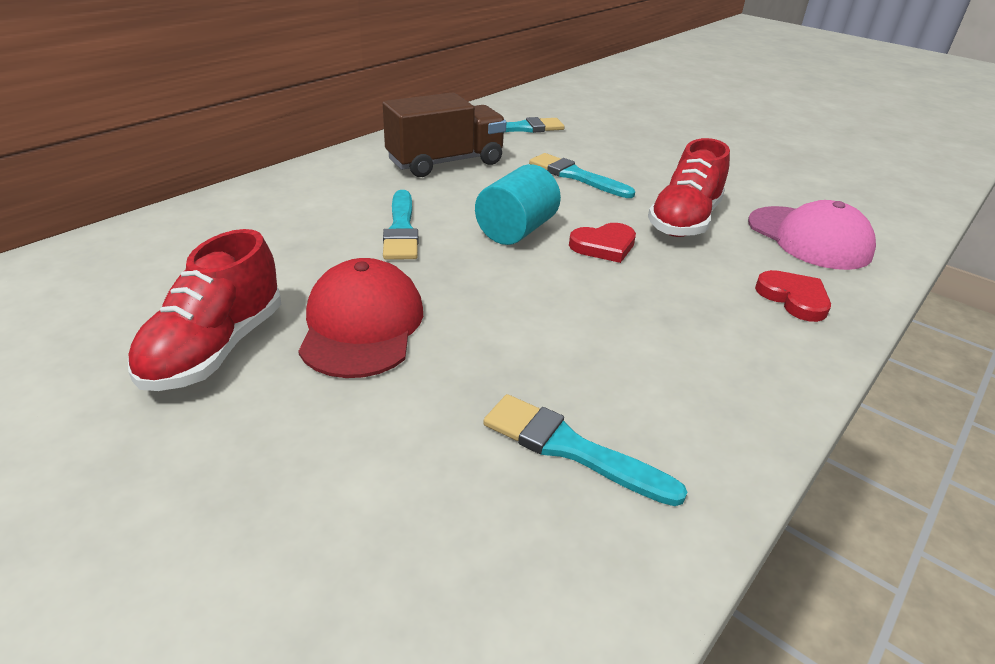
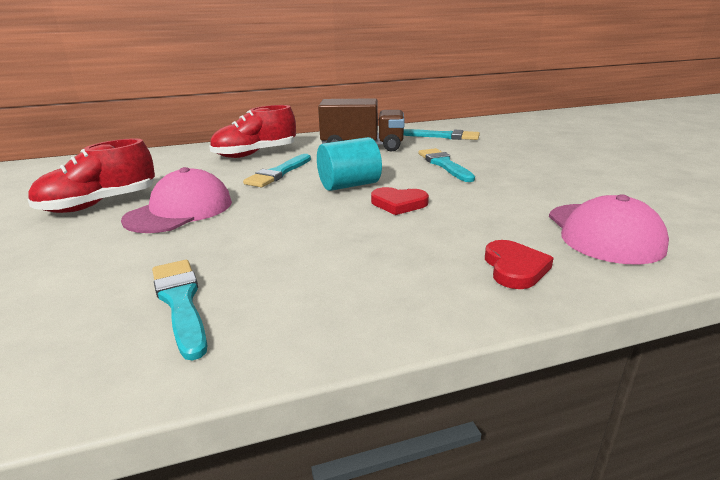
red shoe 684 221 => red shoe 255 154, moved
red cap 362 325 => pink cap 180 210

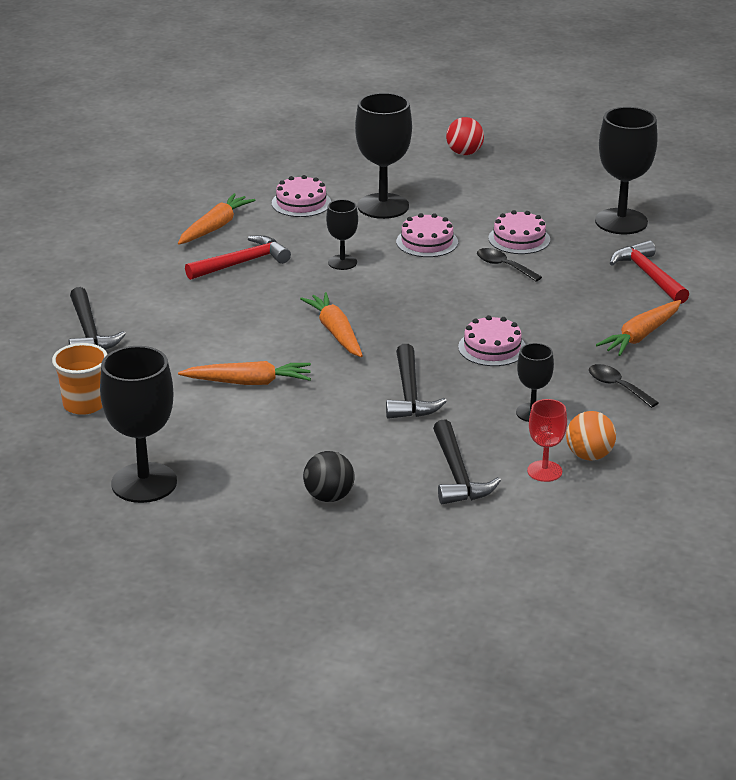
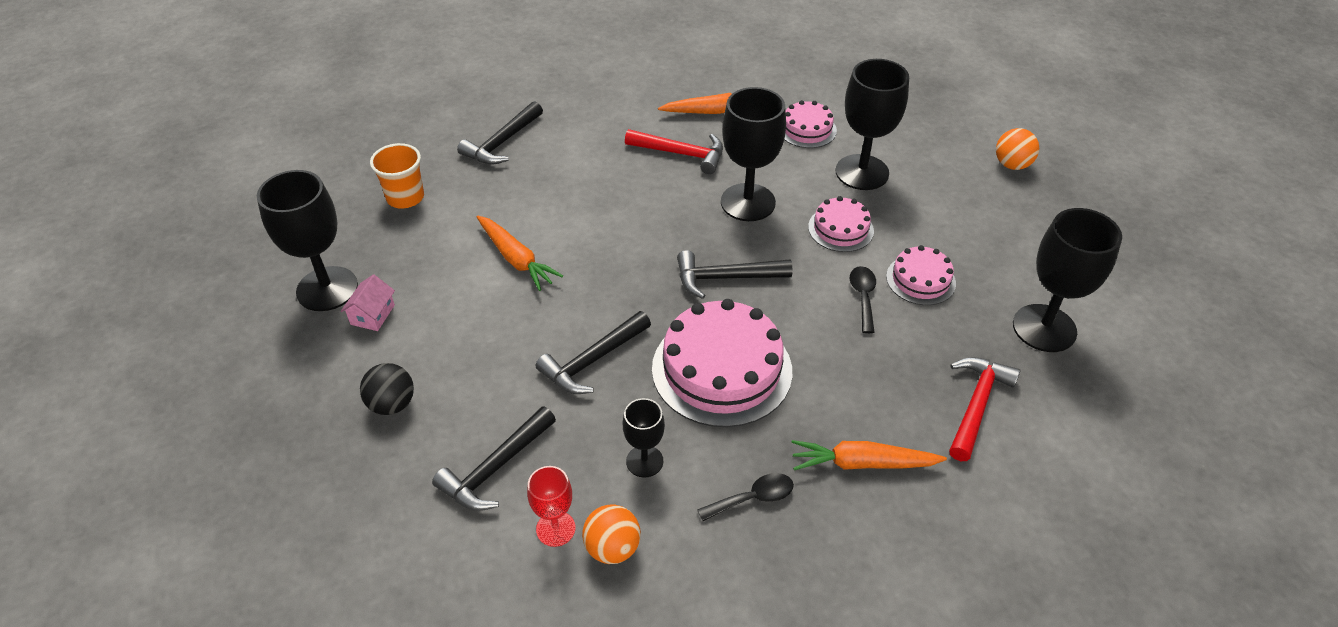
orange carrot 336 332 => nothing
nothing => pink house 372 315
nothing => black hammer 725 278
red ball 464 153 => orange ball 1012 165
black spoon 617 386 => black spoon 753 498, 60 degrees clockwise
black goblet 342 262 => black goblet 748 202, x1.86
pink cake 492 348 => pink cake 722 369, x1.88

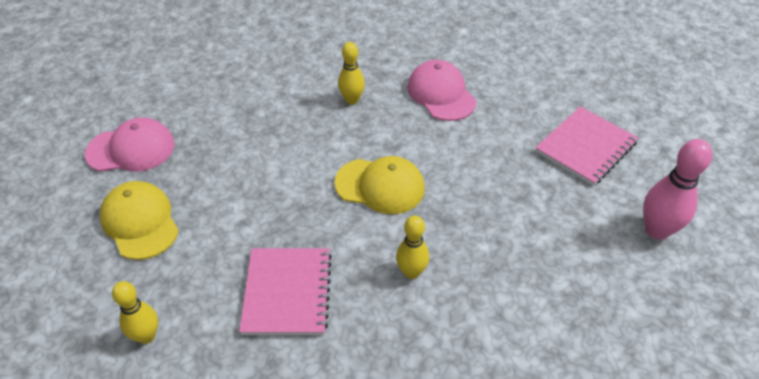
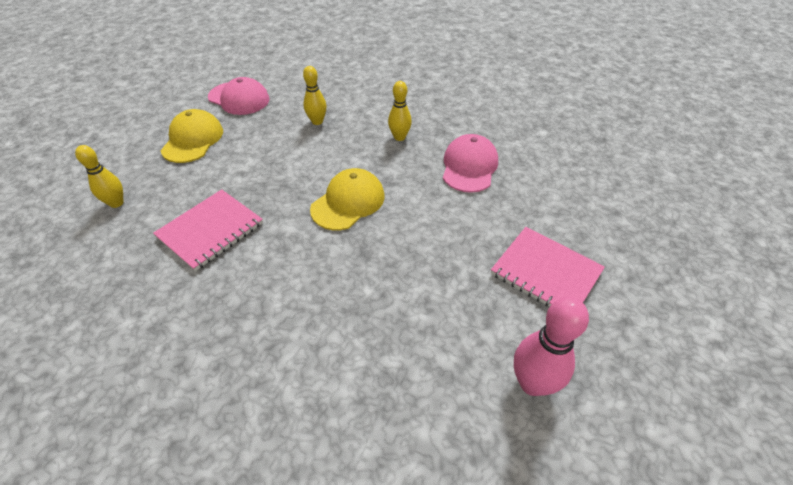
yellow bowling pin 411 272 => yellow bowling pin 317 121, moved
yellow cap 380 186 => yellow cap 348 202, 105 degrees counterclockwise
pink notebook 585 147 => pink notebook 546 272, 45 degrees clockwise

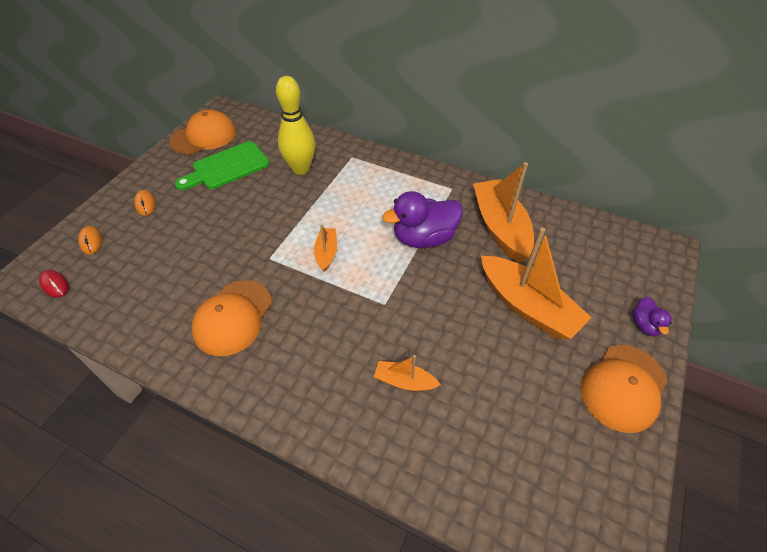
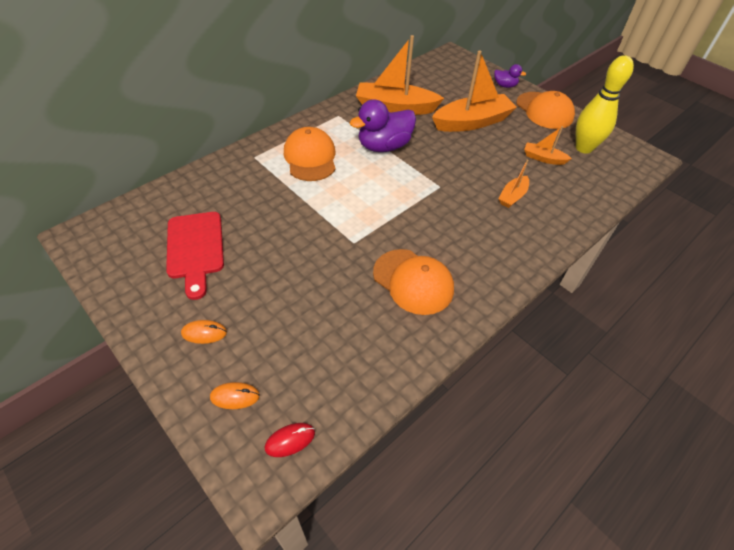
orange cap 204 136 => orange cap 310 158, moved
yellow bowling pin 301 169 => yellow bowling pin 584 148, moved
orange boat 326 253 => orange boat 543 158, moved
green cutting board 227 167 => red cutting board 195 249
purple duck 424 238 => purple duck 384 146, 60 degrees clockwise

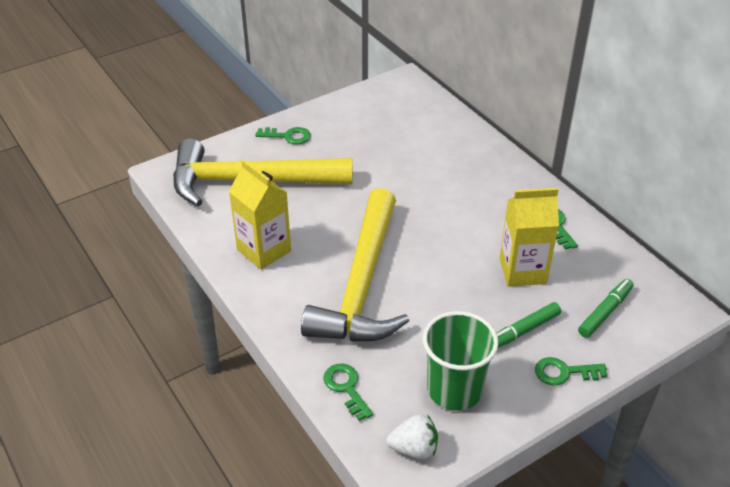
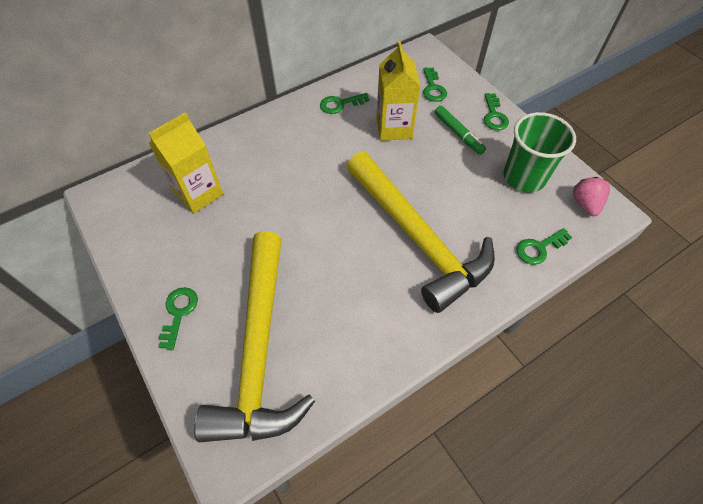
yellow carton 264 250 => yellow carton 199 193, moved
green marker 605 312 => green key 433 88
white strawberry 414 449 => pink strawberry 585 204
yellow hammer 362 283 => yellow hammer 417 237, 45 degrees clockwise

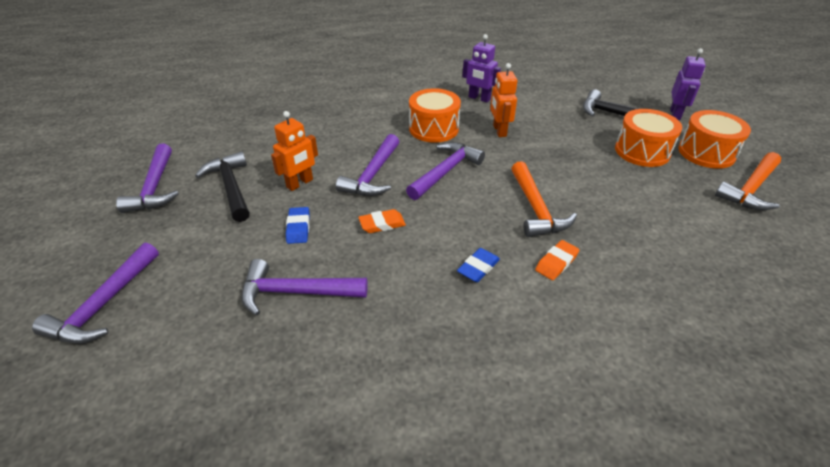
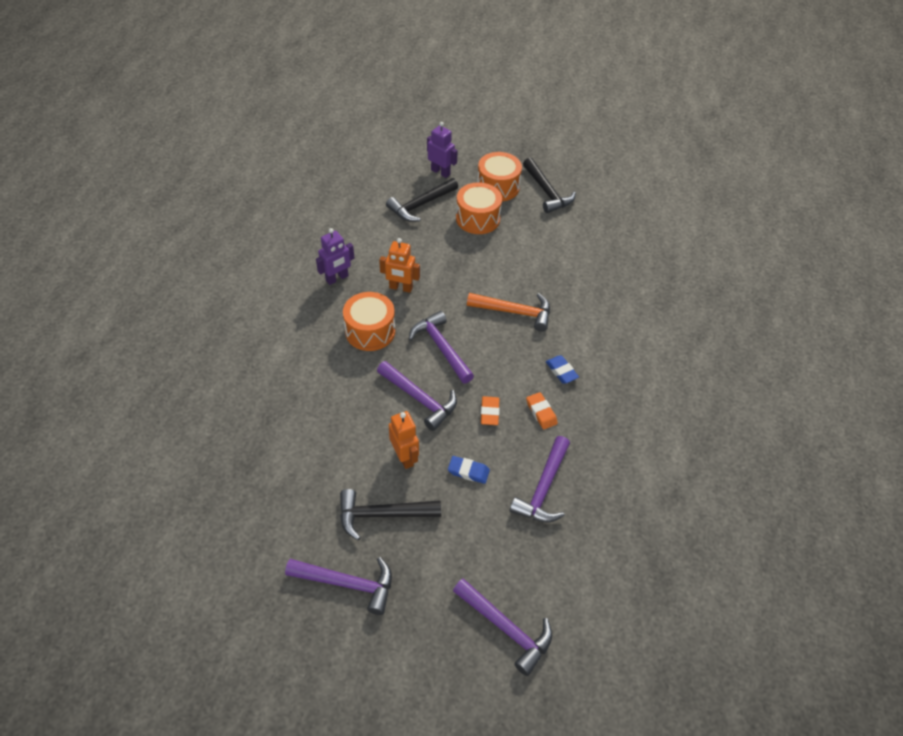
orange eraser 556 263 => orange eraser 541 412, moved
orange hammer 750 189 => black hammer 547 192

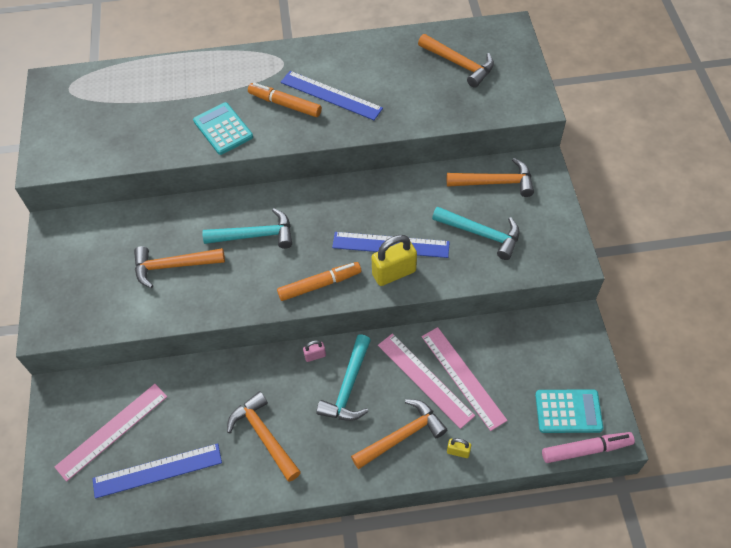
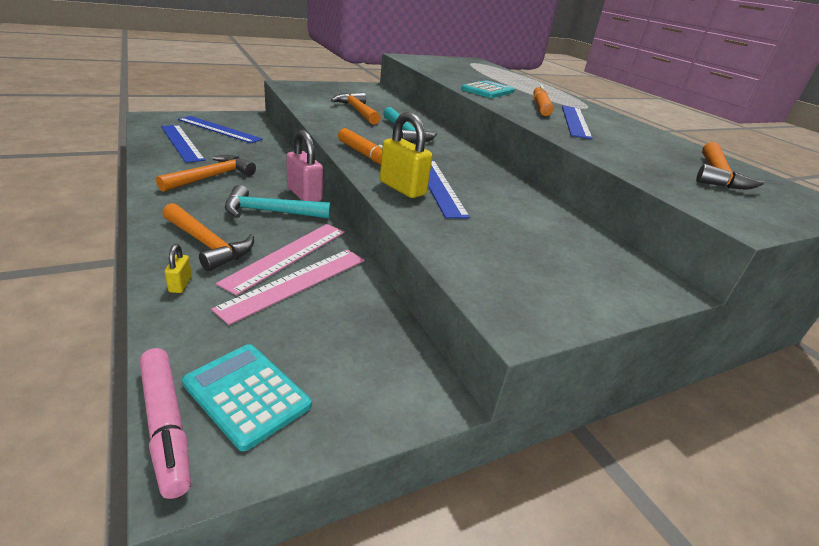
turquoise hammer 481 234 => nothing
orange hammer 495 182 => nothing
pink ruler 112 431 => blue ruler 219 129
turquoise calculator 568 411 => turquoise calculator 247 394, 150 degrees clockwise
pink padlock 315 355 => pink padlock 304 195, x2.03

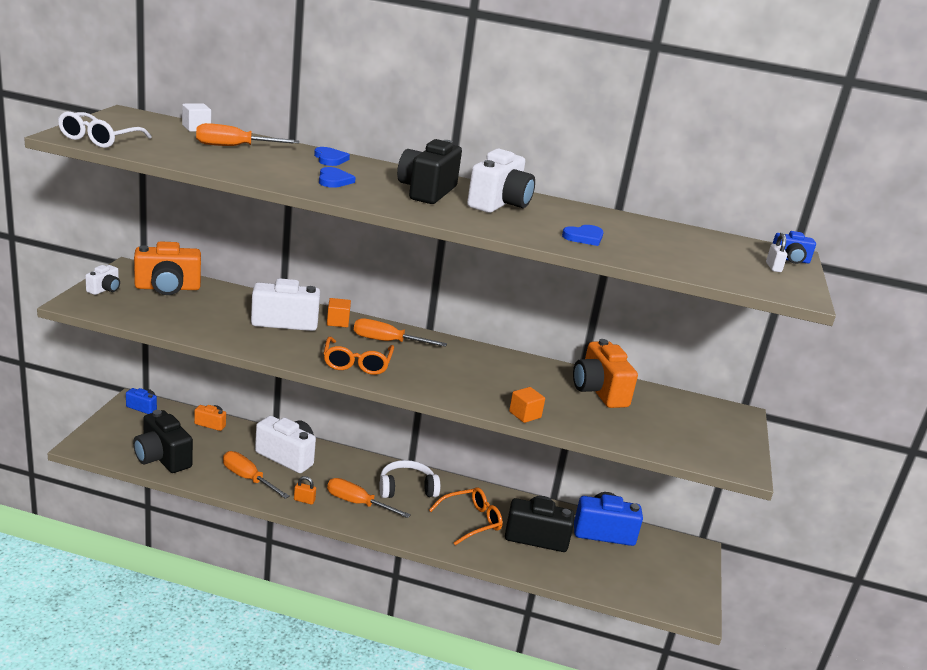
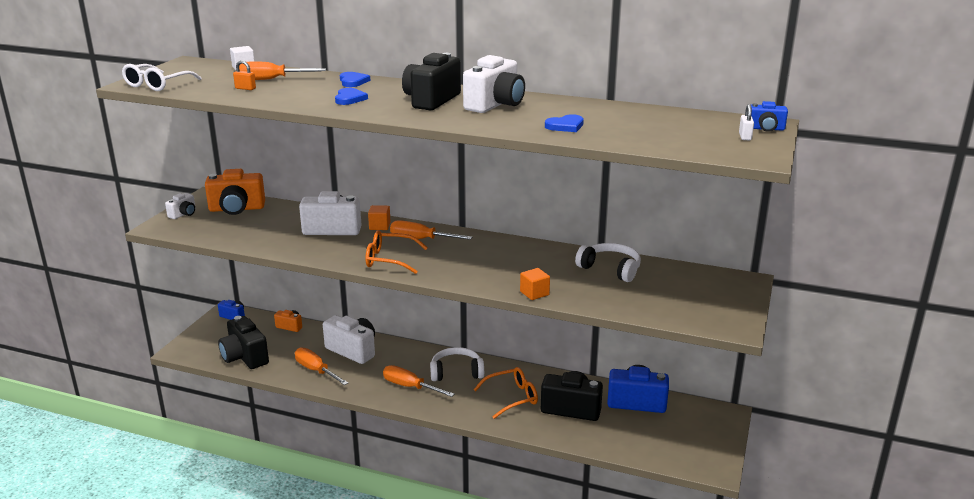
orange padlock 304 500 => orange padlock 245 88, moved
orange camera 599 391 => white headphones 610 269
orange glasses 357 363 => orange glasses 389 259, 90 degrees clockwise

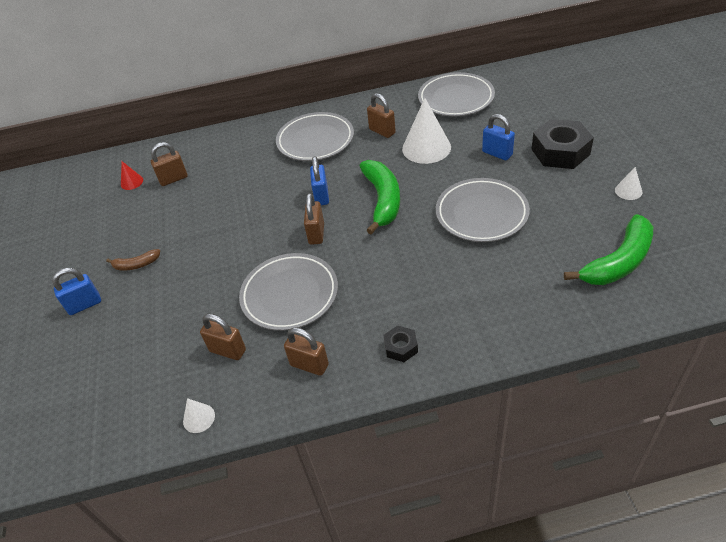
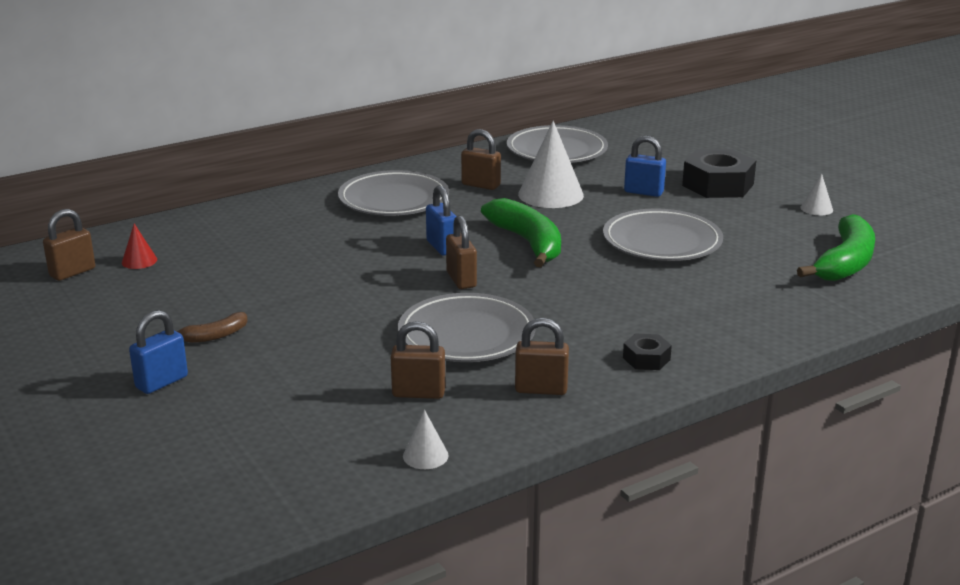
brown padlock 173 179 => brown padlock 72 272, moved

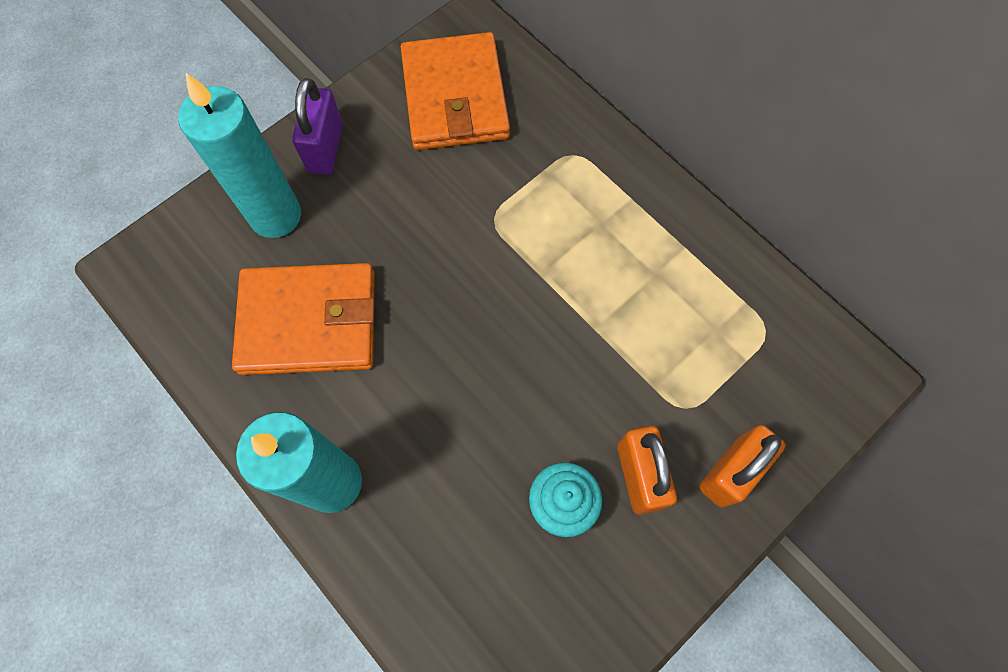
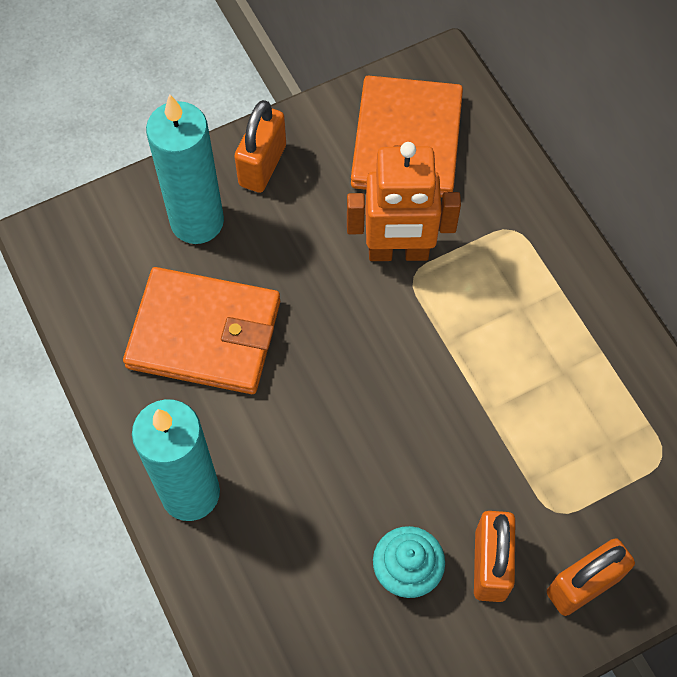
nothing => orange robot 398 252
purple padlock 326 148 => orange padlock 262 165

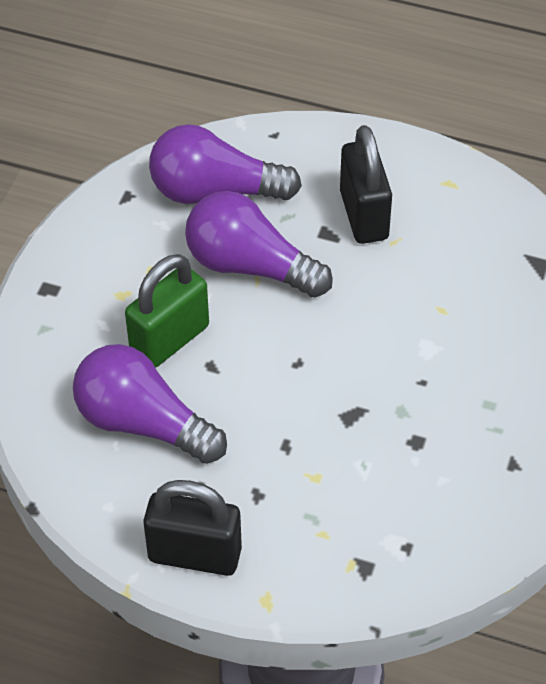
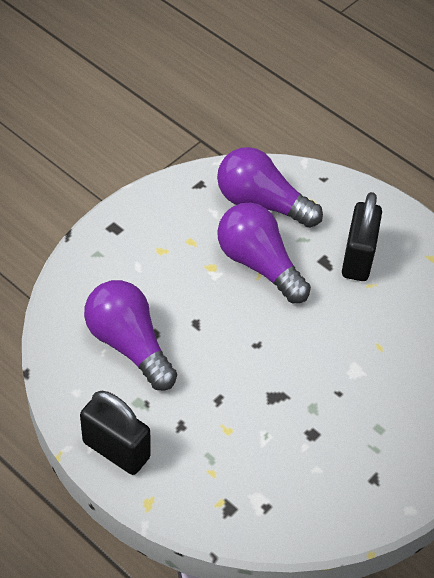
green padlock 169 339 => nothing

